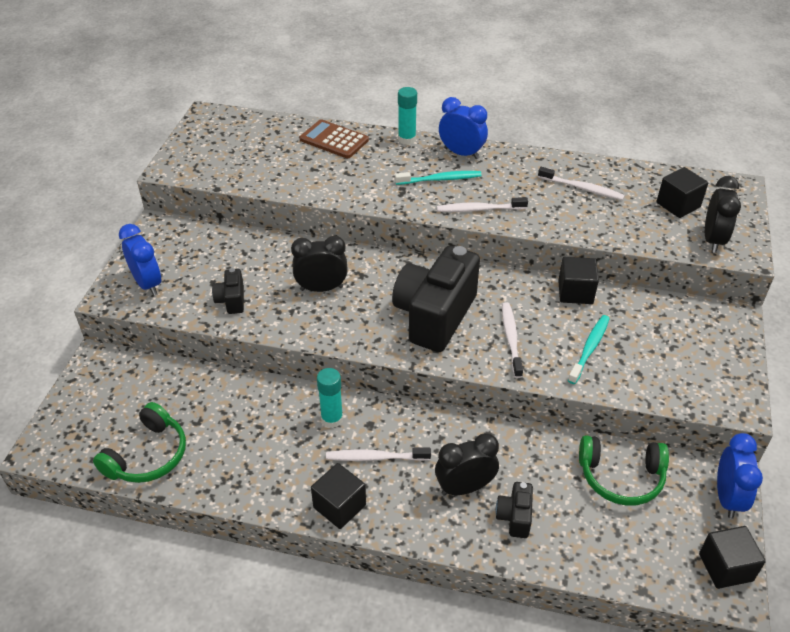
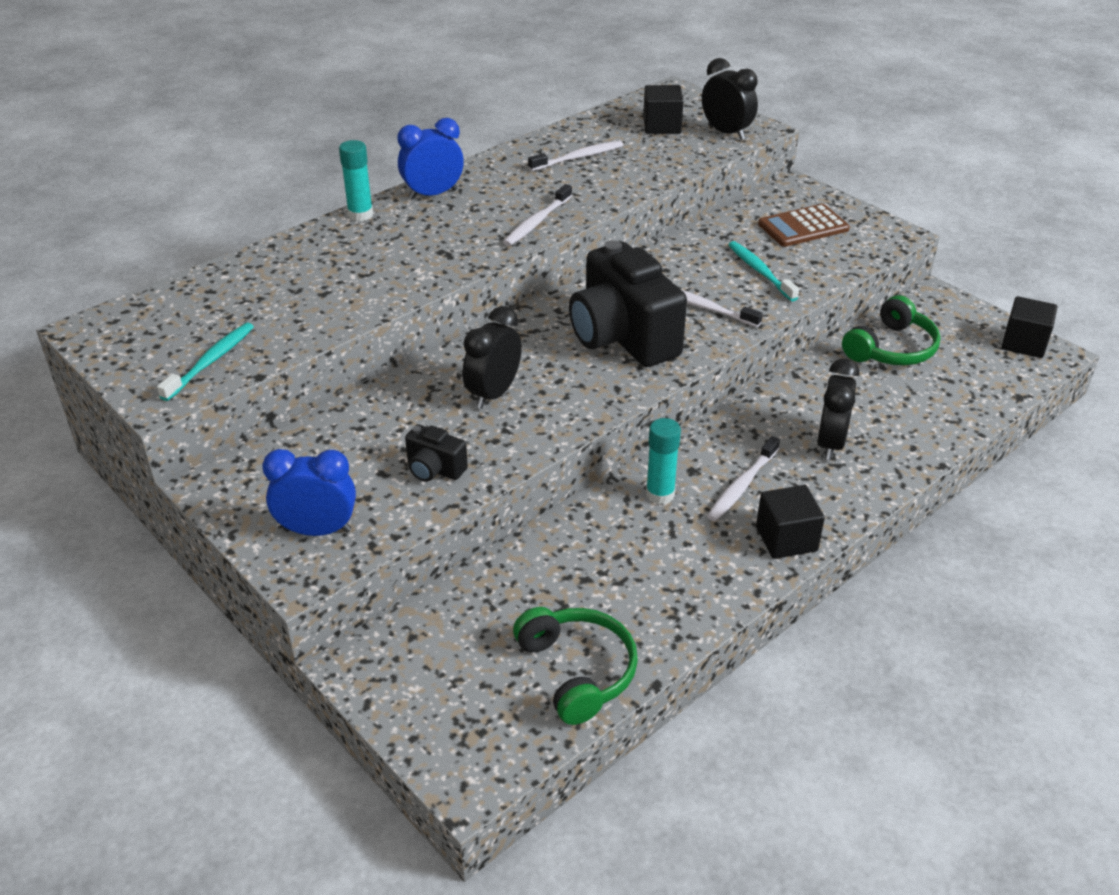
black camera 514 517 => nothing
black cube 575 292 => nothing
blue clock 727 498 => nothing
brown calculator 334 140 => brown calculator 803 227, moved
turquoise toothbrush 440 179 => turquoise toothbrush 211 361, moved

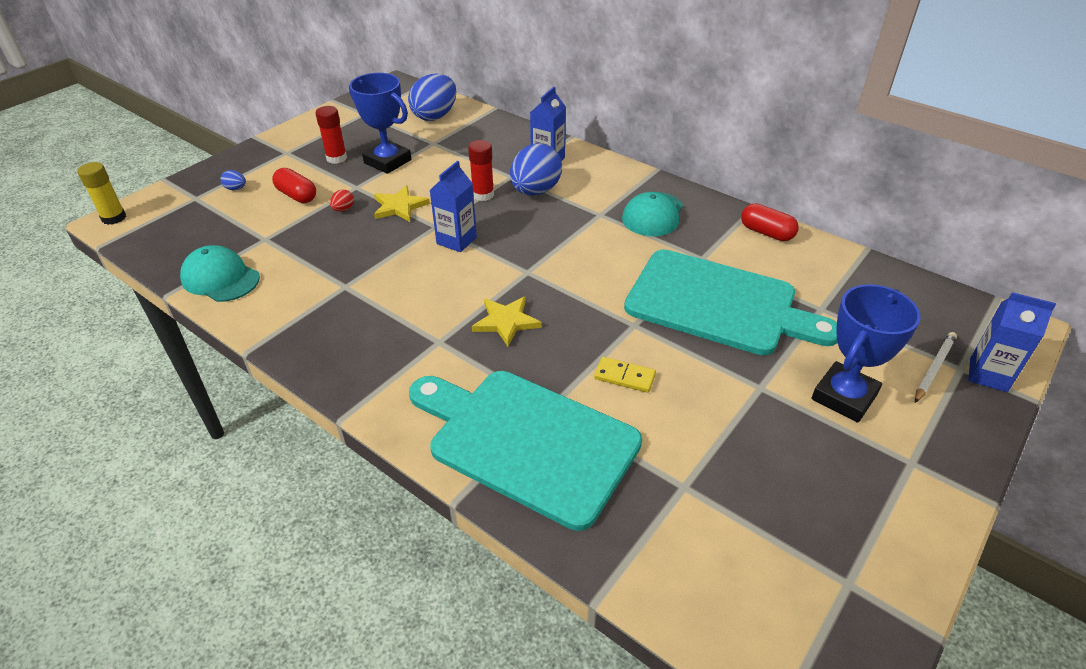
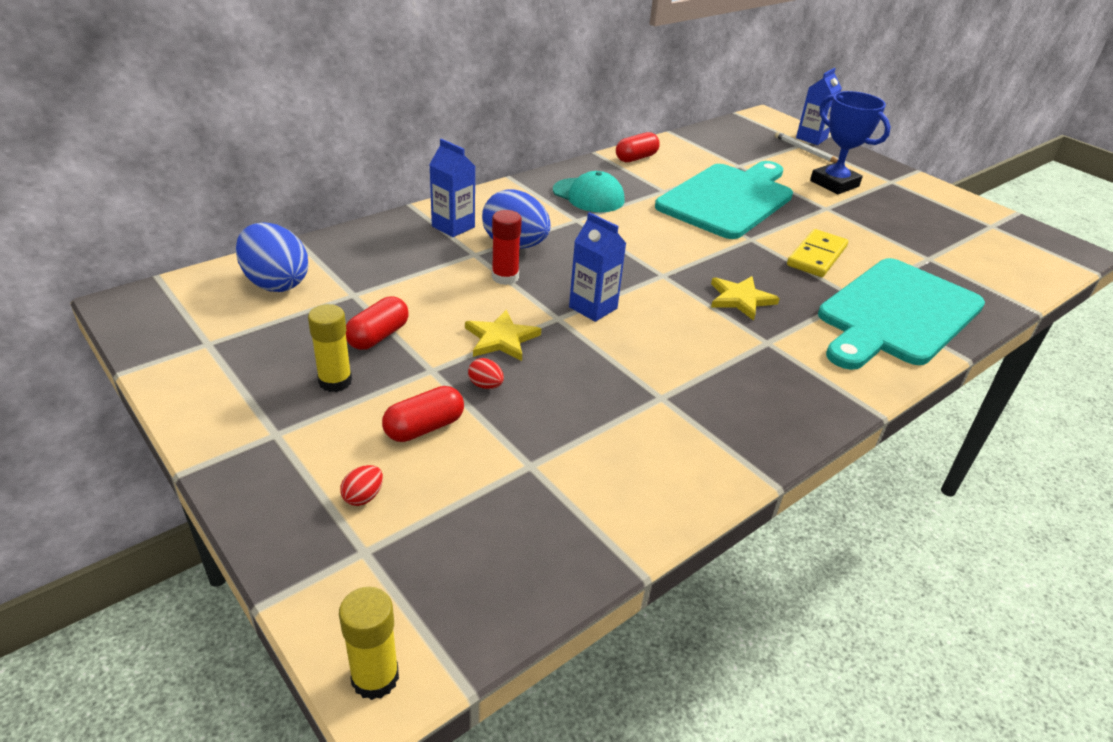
turquoise cap 220 278 => nothing
blue trophy 387 161 => red capsule 378 336
blue egg 236 189 => red egg 363 497
red glue stick 336 158 => yellow glue stick 335 381
yellow domino 624 376 => yellow domino 816 256, x1.56

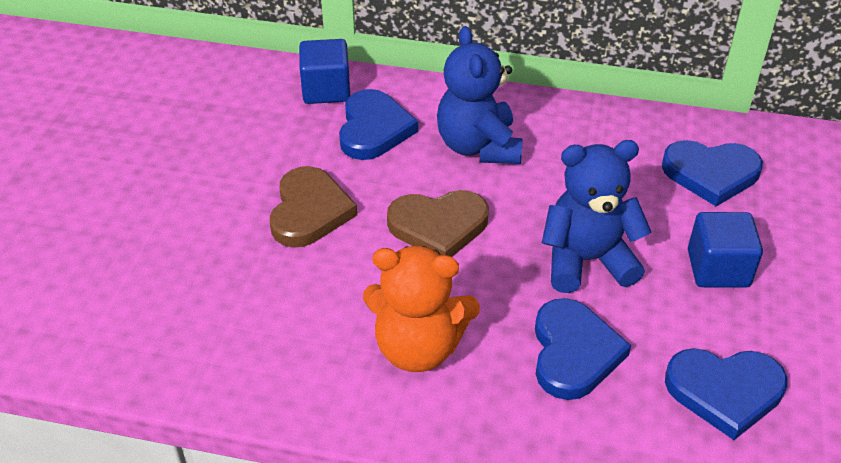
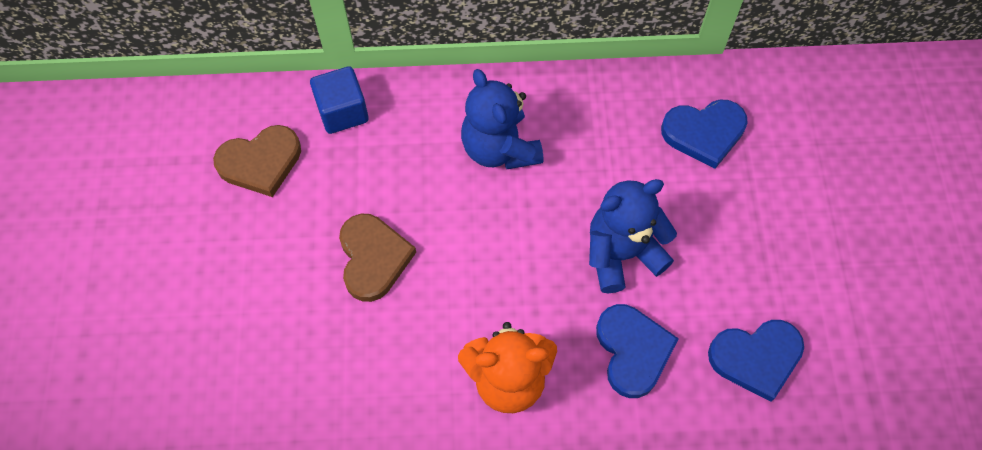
blue heart 374 129 => nothing
blue cube 718 268 => nothing
brown heart 438 226 => brown heart 260 162, moved

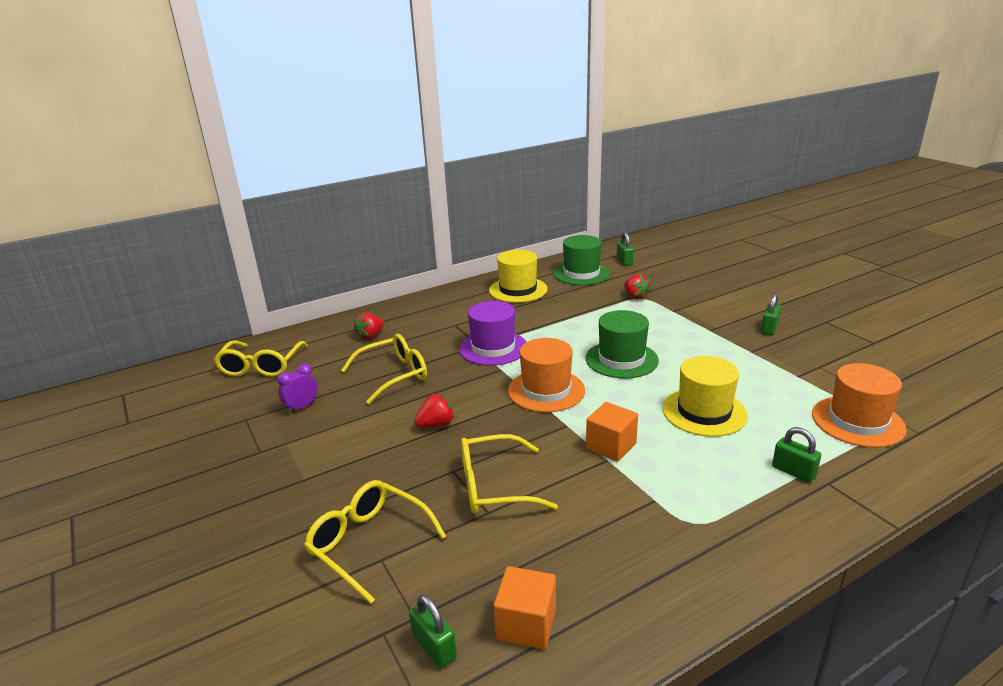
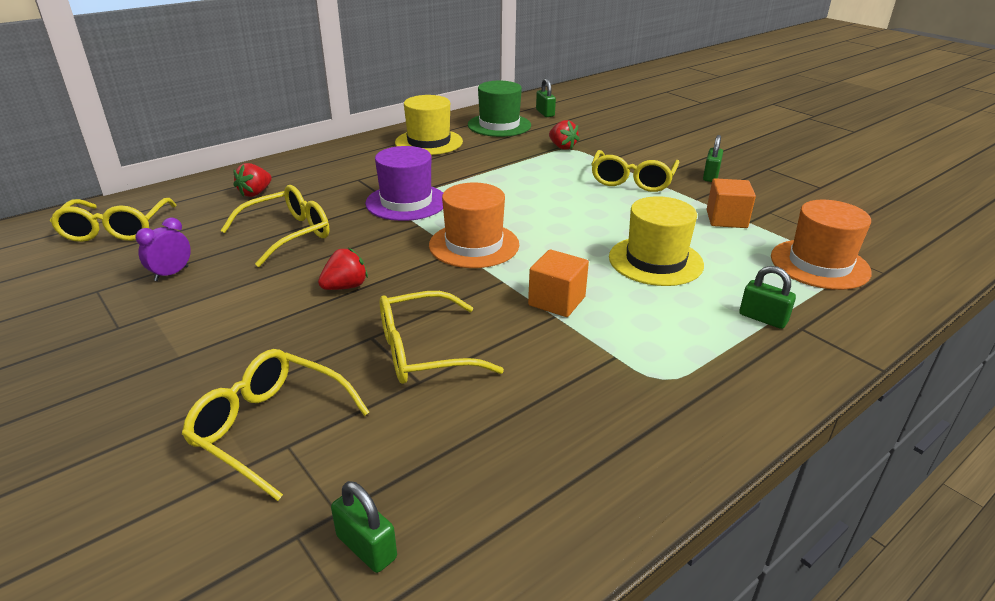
green hat 621 359 => nothing
nothing => yellow glasses 632 180
orange cube 526 624 => orange cube 726 219, moved

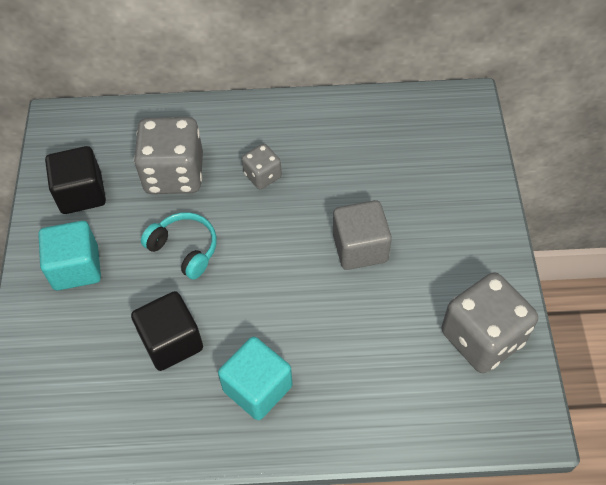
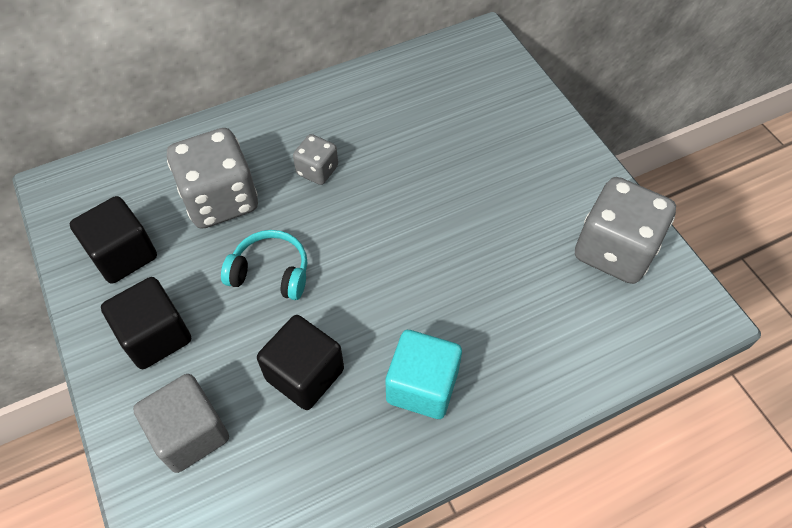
grey cube 360 247 => grey cube 190 433, moved
turquoise cube 76 267 => black cube 155 336

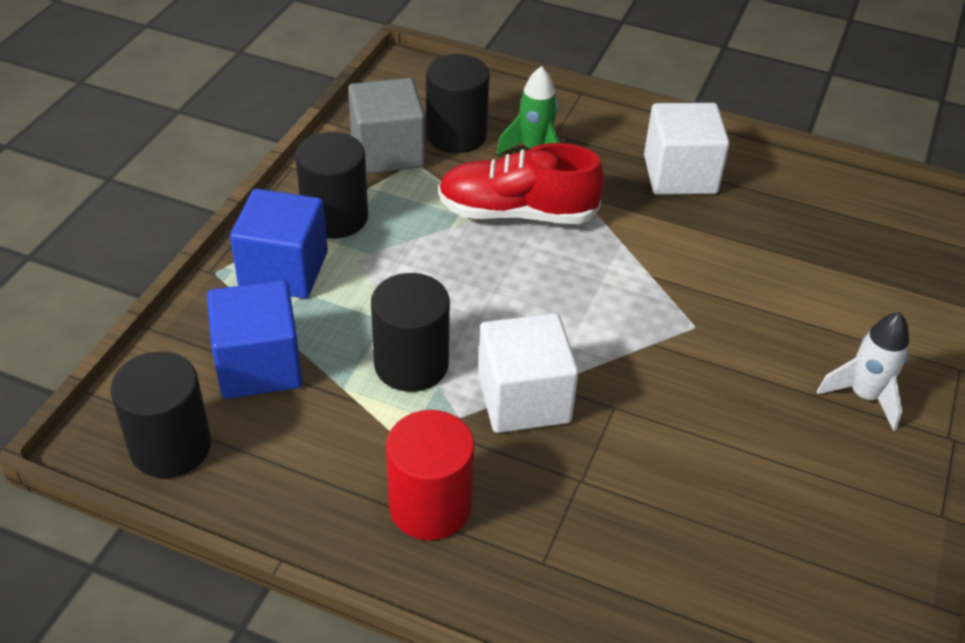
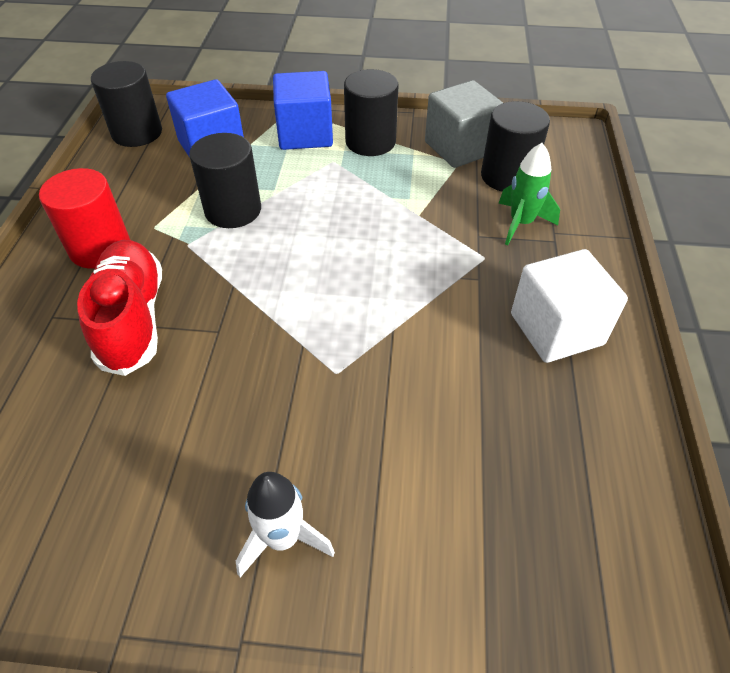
white cube 524 399 => nothing
red shoe 517 213 => red shoe 133 319, moved

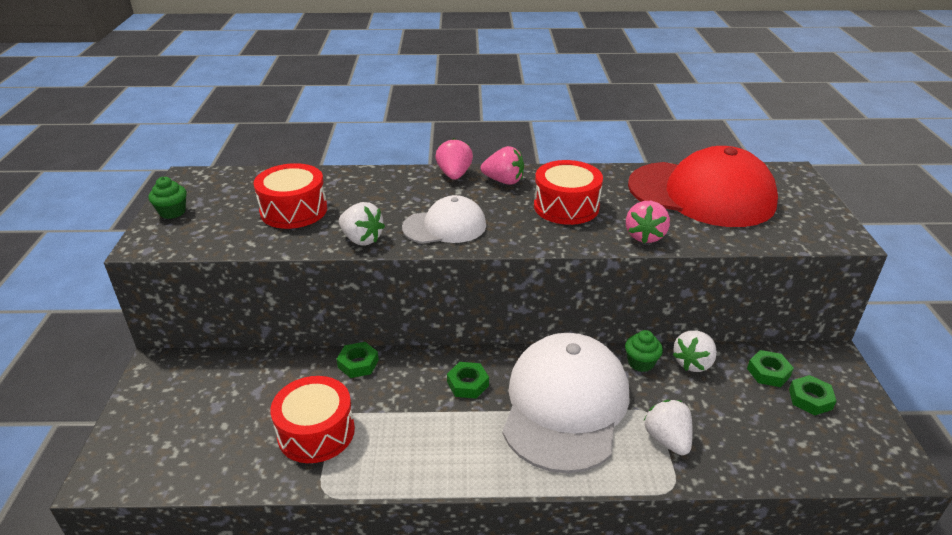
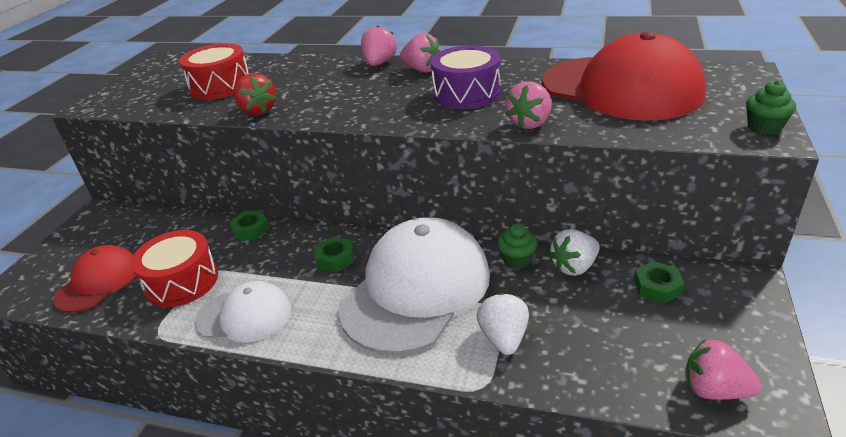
green nut 810 399 => nothing
nothing => red cap 98 282
nothing => pink strawberry 714 389
green cupcake 172 212 => green cupcake 764 127, moved
white cap 445 226 => white cap 244 315, moved
white strawberry 361 239 => red strawberry 258 111
red drum 566 207 => purple drum 467 93

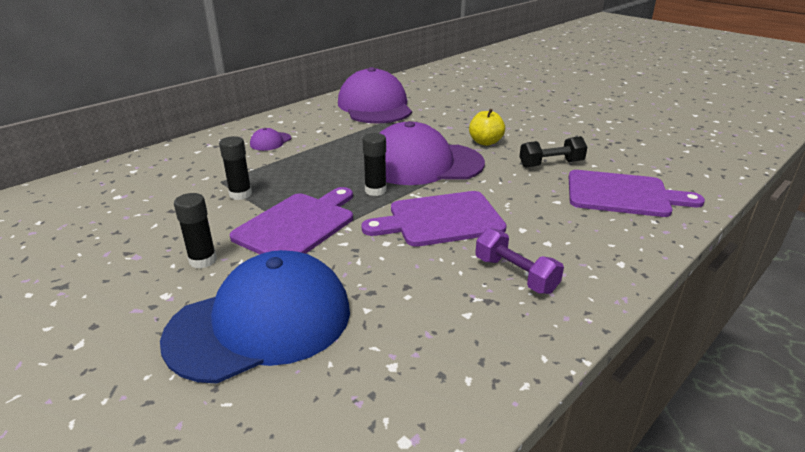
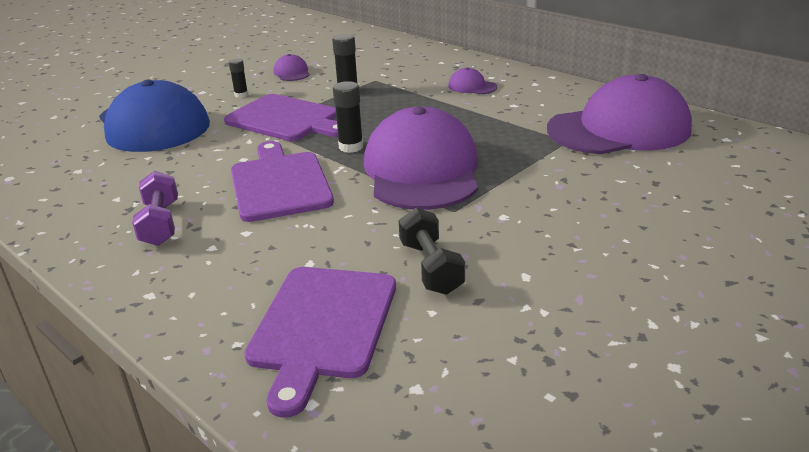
yellow apple 485 142 => nothing
nothing => purple cap 292 73
purple dumbbell 515 275 => purple dumbbell 160 224, 60 degrees counterclockwise
black glue stick 203 260 => black glue stick 241 95, x0.65

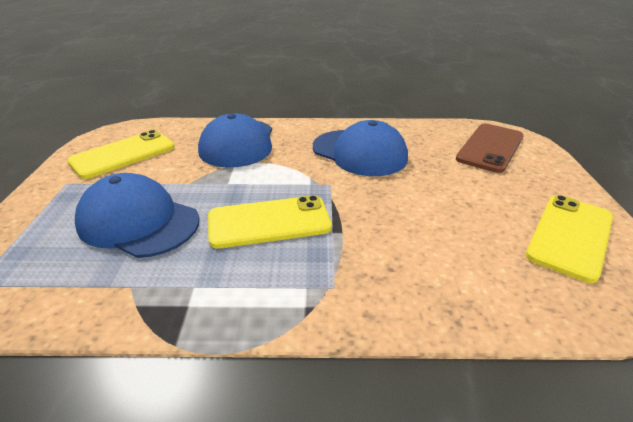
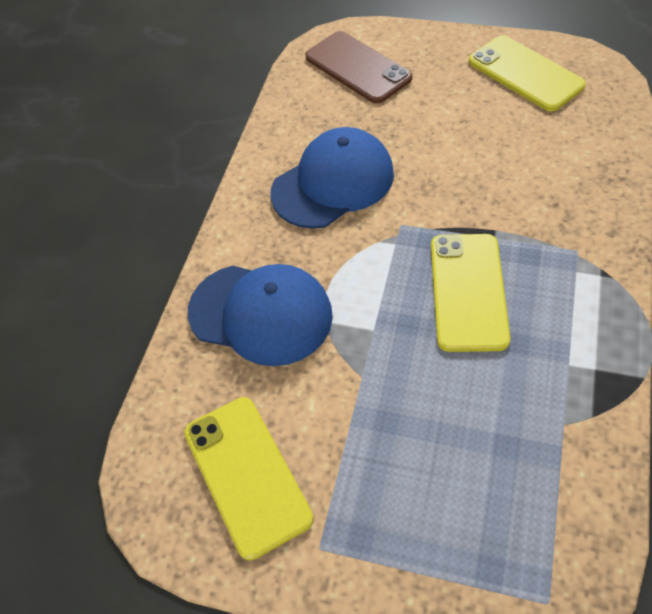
blue cap 138 222 => nothing

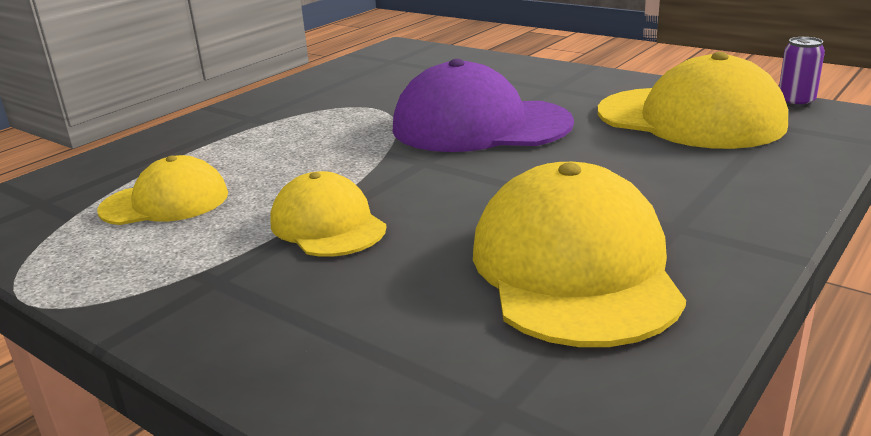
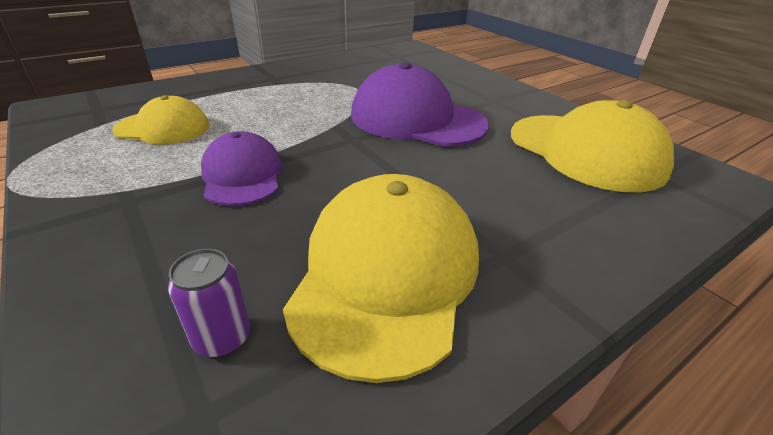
purple can 795 102 => purple can 222 338, moved
yellow cap 327 225 => purple cap 242 175

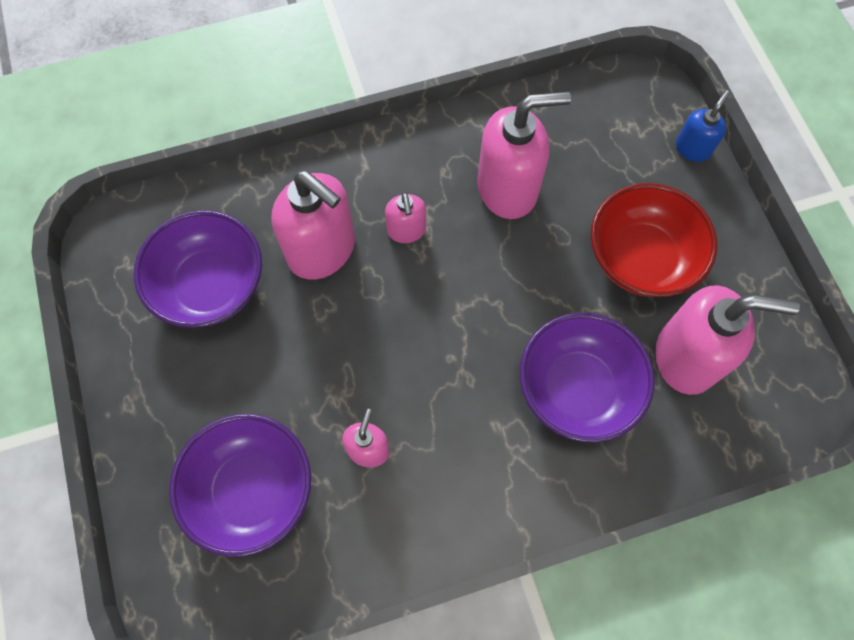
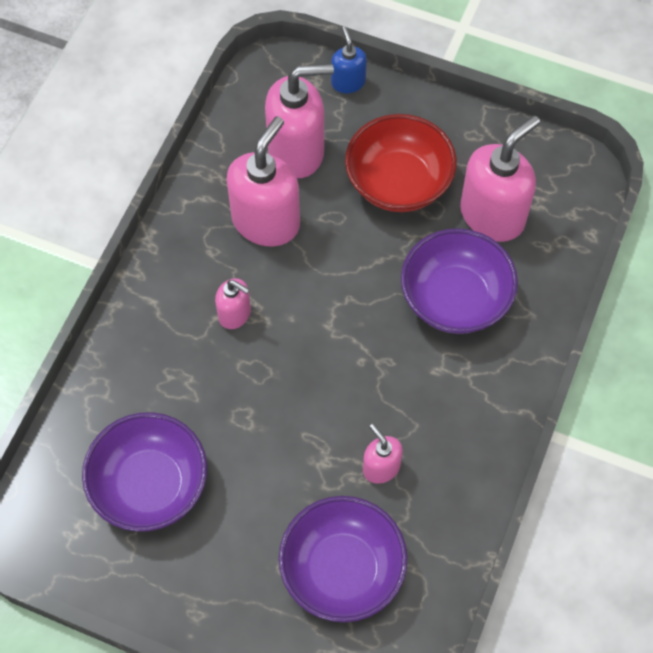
pink soap dispenser 322 250 => pink soap dispenser 297 151, moved

